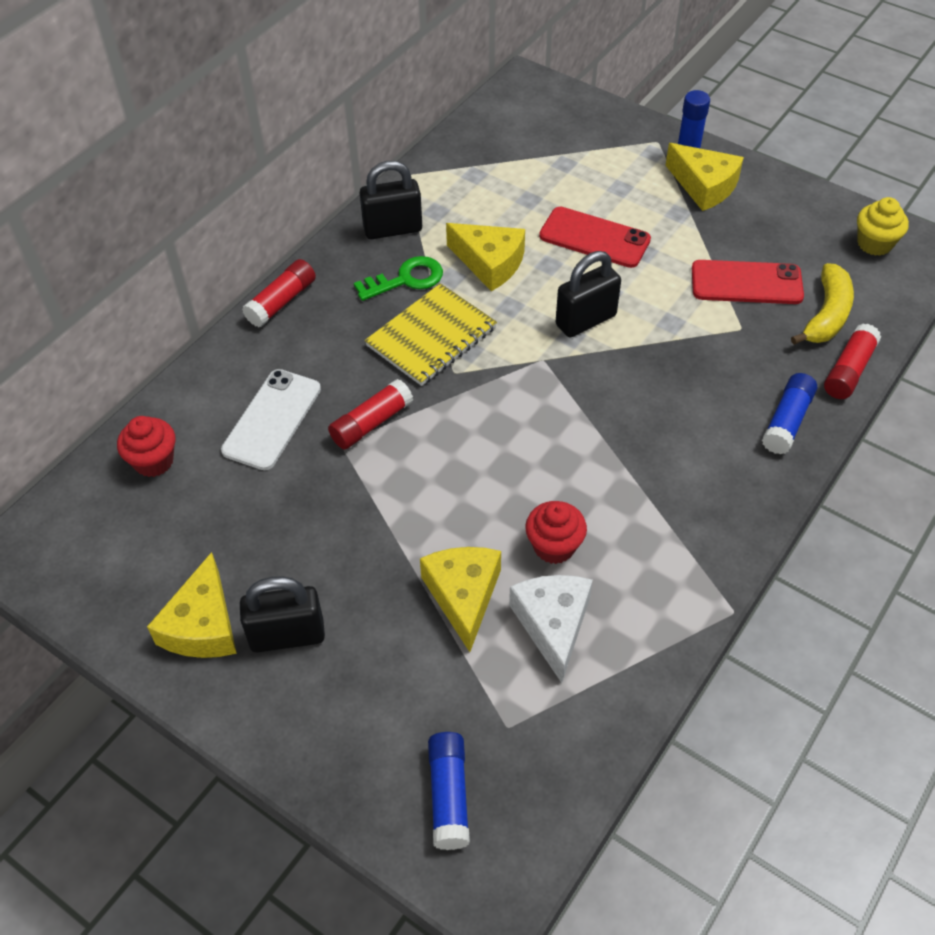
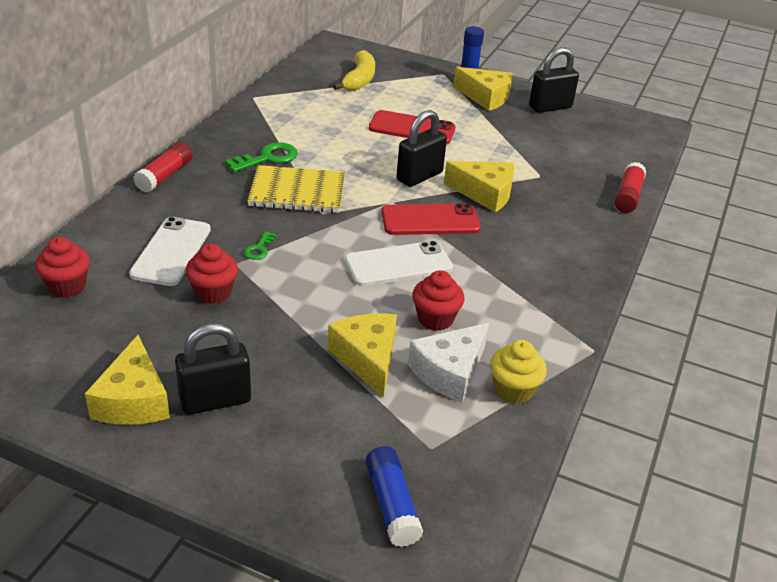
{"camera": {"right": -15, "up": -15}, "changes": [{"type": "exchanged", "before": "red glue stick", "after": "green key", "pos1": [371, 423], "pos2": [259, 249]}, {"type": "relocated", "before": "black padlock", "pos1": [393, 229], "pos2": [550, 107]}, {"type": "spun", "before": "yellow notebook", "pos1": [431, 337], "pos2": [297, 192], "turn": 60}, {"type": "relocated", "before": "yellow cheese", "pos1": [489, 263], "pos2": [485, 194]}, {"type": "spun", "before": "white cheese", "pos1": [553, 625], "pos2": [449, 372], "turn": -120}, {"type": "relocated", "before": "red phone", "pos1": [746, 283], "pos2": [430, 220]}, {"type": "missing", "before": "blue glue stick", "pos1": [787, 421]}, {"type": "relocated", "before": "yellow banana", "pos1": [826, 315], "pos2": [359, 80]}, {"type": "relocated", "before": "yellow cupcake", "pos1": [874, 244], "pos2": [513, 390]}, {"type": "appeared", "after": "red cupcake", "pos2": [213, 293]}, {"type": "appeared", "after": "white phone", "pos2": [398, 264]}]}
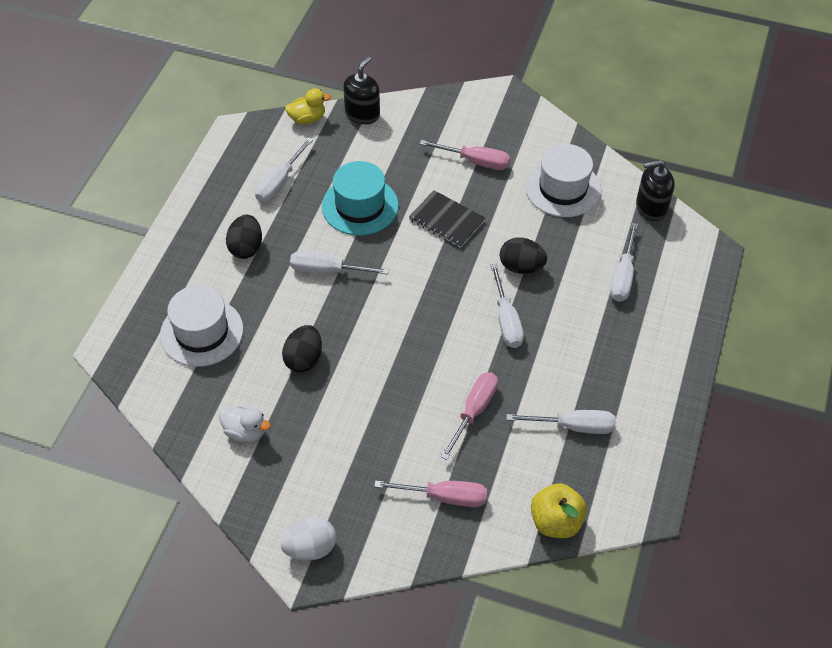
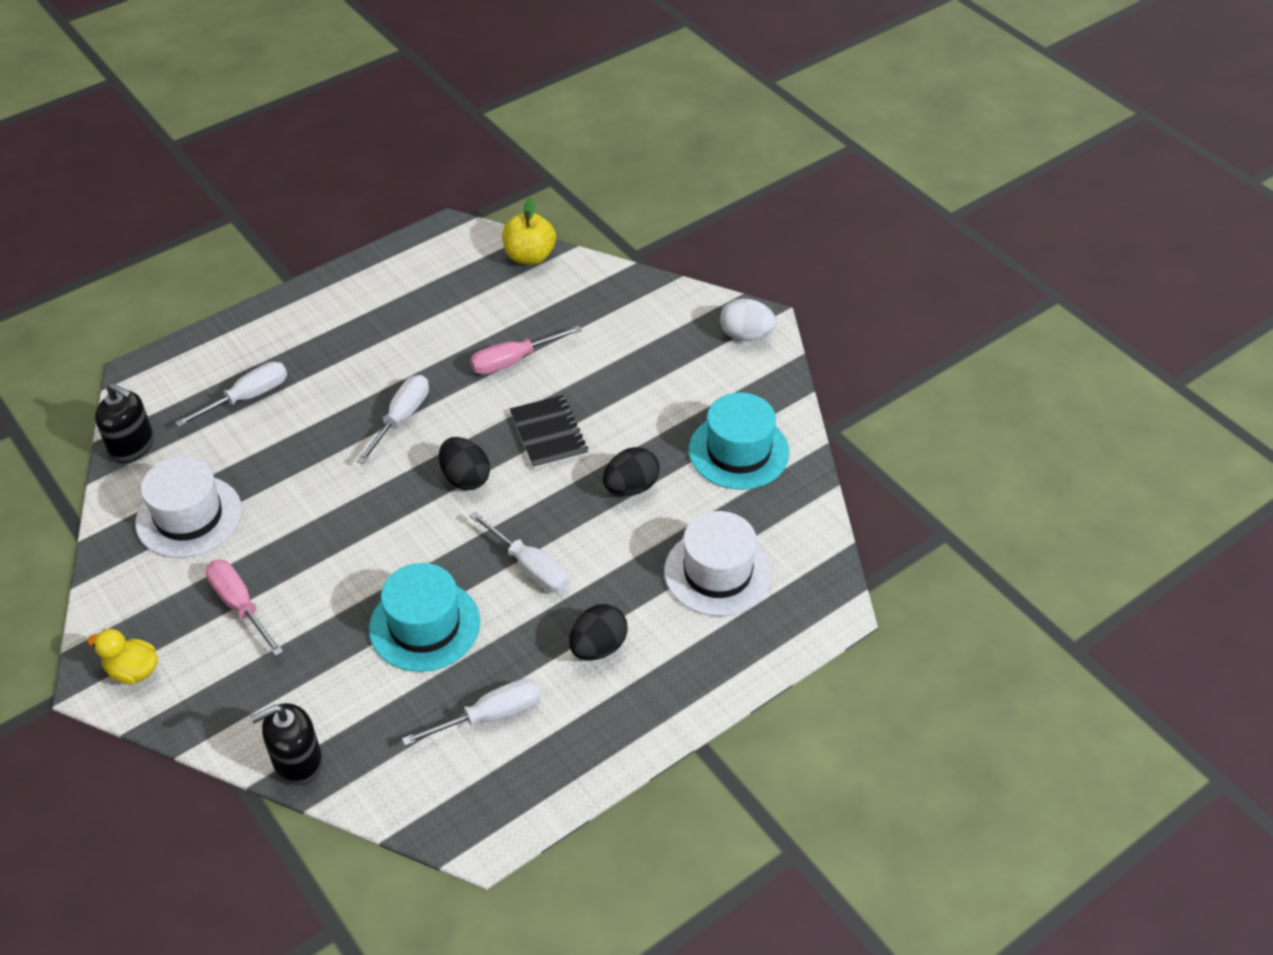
{"camera": {"right": -145, "up": -5}, "changes": [{"type": "exchanged", "before": "white duck", "after": "turquoise hat", "pos1": [245, 431], "pos2": [738, 451]}, {"type": "relocated", "before": "yellow duck", "pos1": [307, 119], "pos2": [133, 671]}, {"type": "missing", "before": "pink screwdriver", "pos1": [445, 497]}, {"type": "relocated", "before": "black notebook", "pos1": [447, 220], "pos2": [548, 434]}, {"type": "relocated", "before": "black egg", "pos1": [521, 267], "pos2": [465, 478]}, {"type": "missing", "before": "white screwdriver", "pos1": [573, 426]}]}
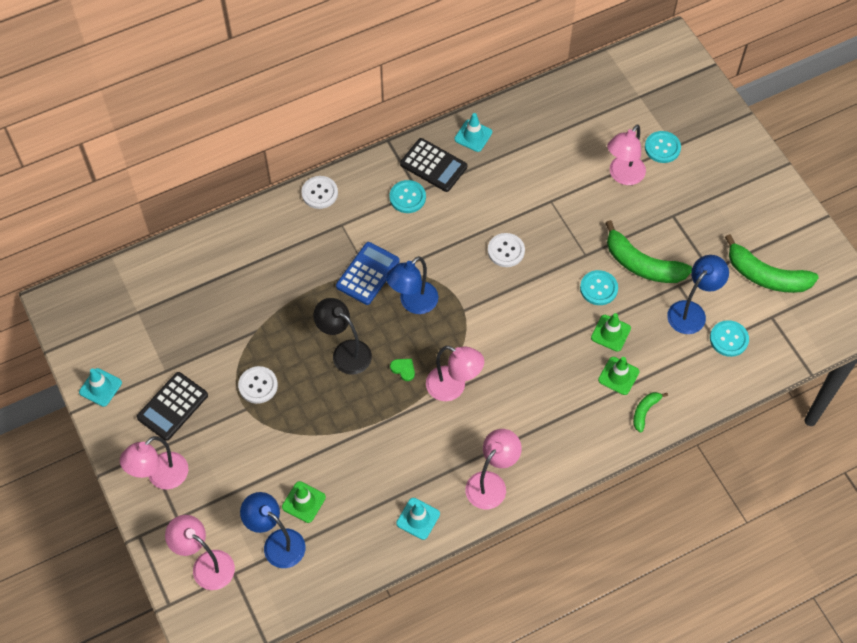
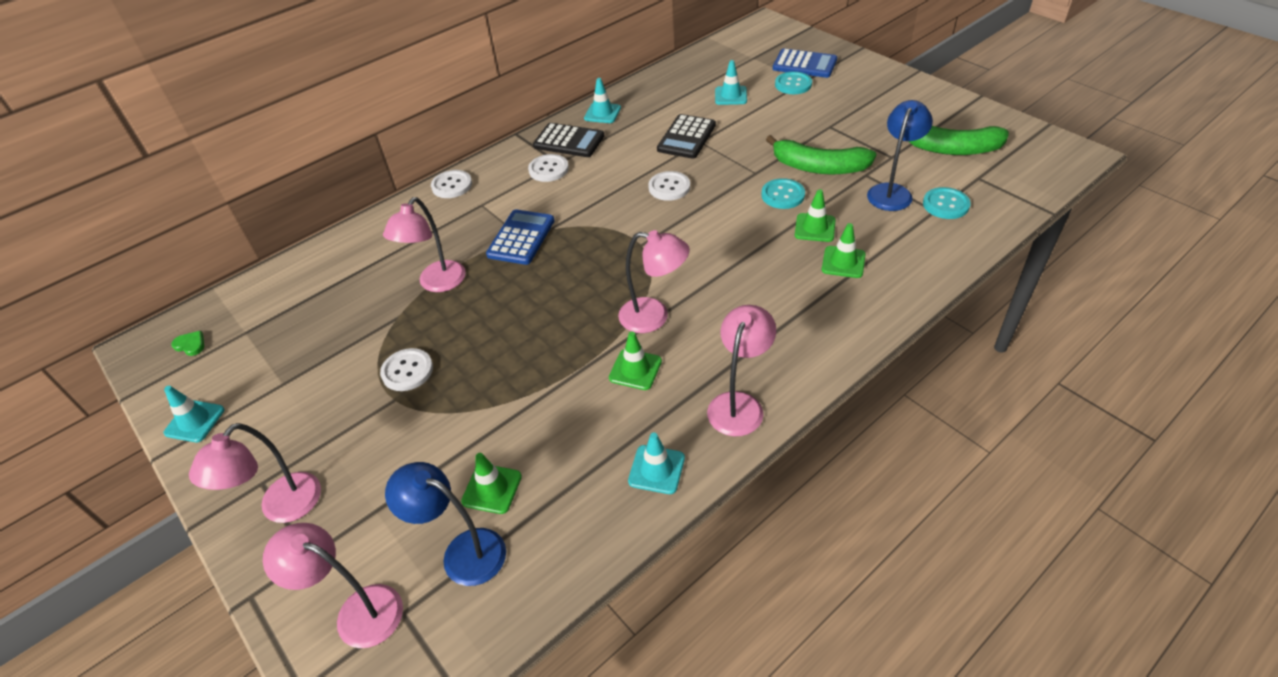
{"camera": {"right": -10, "up": -15}, "changes": [{"type": "relocated", "before": "black calculator", "pos1": [172, 406], "pos2": [686, 137]}, {"type": "missing", "before": "black lamp", "pos1": [345, 352]}, {"type": "missing", "before": "blue lamp", "pos1": [413, 303]}, {"type": "colour", "before": "turquoise button", "after": "white button", "pos1": [407, 197], "pos2": [548, 169]}, {"type": "relocated", "before": "green heart", "pos1": [403, 369], "pos2": [190, 345]}, {"type": "relocated", "before": "pink lamp", "pos1": [623, 176], "pos2": [437, 283]}, {"type": "missing", "before": "green banana", "pos1": [645, 411]}, {"type": "appeared", "after": "green traffic cone", "pos2": [635, 369]}, {"type": "appeared", "after": "turquoise traffic cone", "pos2": [731, 96]}, {"type": "appeared", "after": "blue calculator", "pos2": [804, 64]}]}
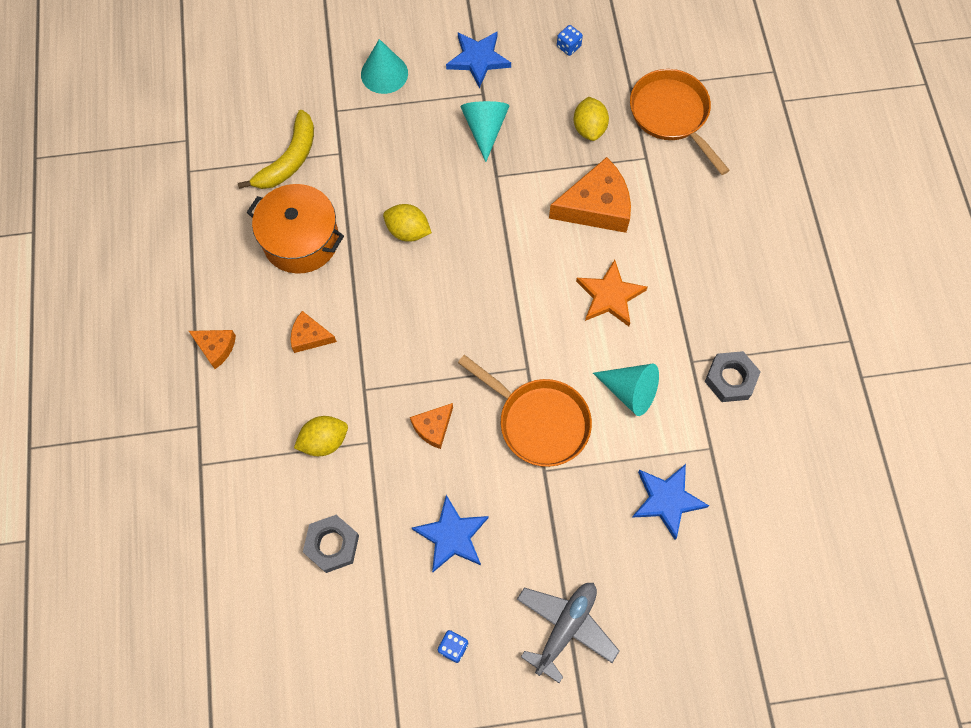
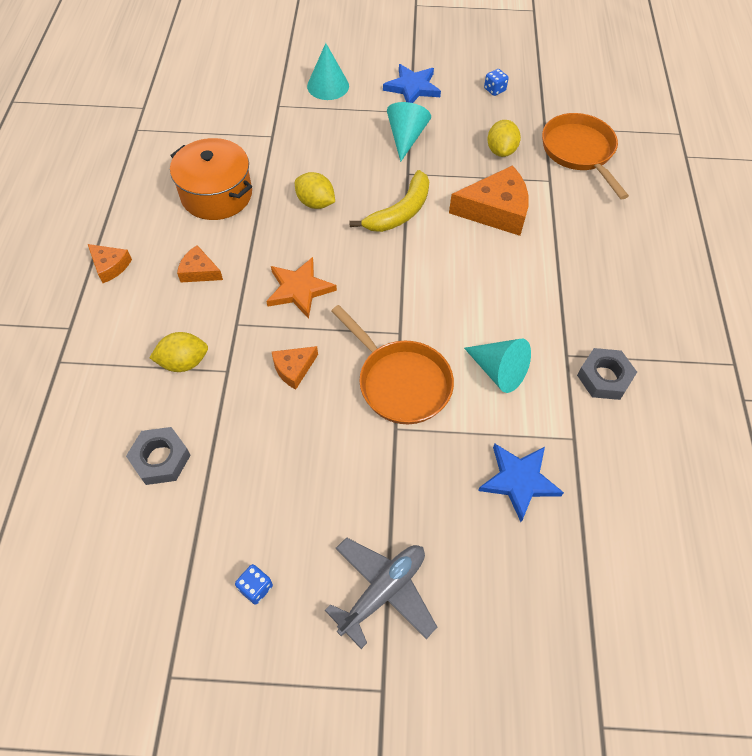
{"camera": {"right": 10, "up": -10}, "changes": [{"type": "relocated", "before": "yellow banana", "pos1": [289, 160], "pos2": [400, 212]}, {"type": "missing", "before": "blue star", "pos1": [452, 536]}, {"type": "relocated", "before": "orange star", "pos1": [610, 296], "pos2": [299, 289]}]}
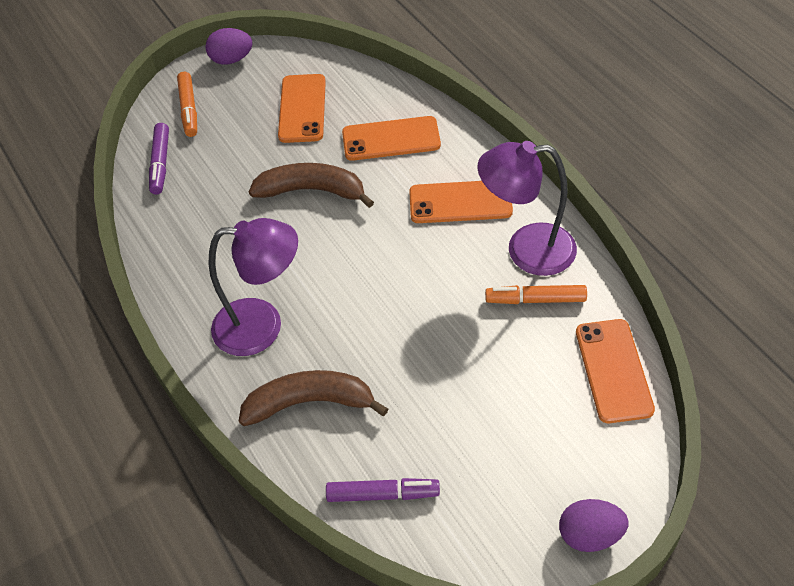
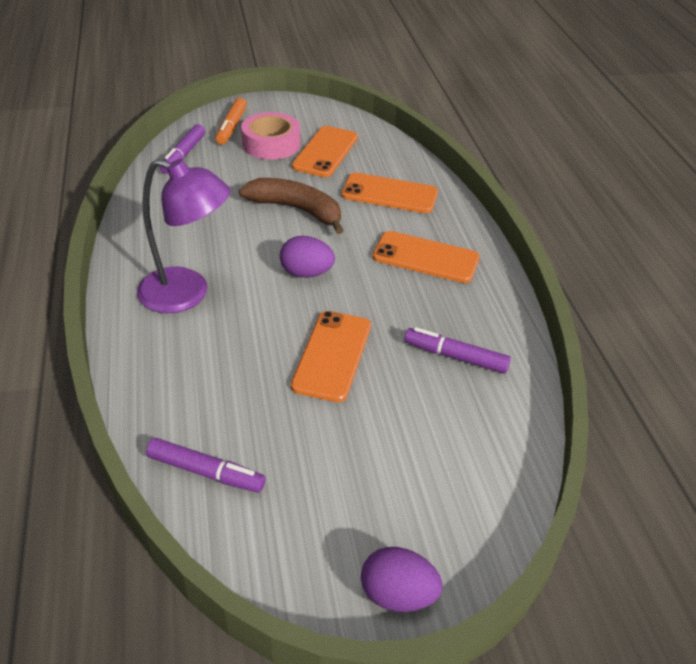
{"camera": {"right": 15, "up": -10}, "changes": [{"type": "relocated", "before": "purple egg", "pos1": [231, 59], "pos2": [306, 273]}, {"type": "missing", "before": "brown banana", "pos1": [309, 403]}, {"type": "missing", "before": "purple lamp", "pos1": [526, 250]}, {"type": "colour", "before": "orange marker", "after": "purple marker", "pos1": [535, 299], "pos2": [455, 357]}, {"type": "relocated", "before": "orange phone", "pos1": [613, 370], "pos2": [332, 355]}, {"type": "appeared", "after": "pink tape", "pos2": [271, 144]}]}
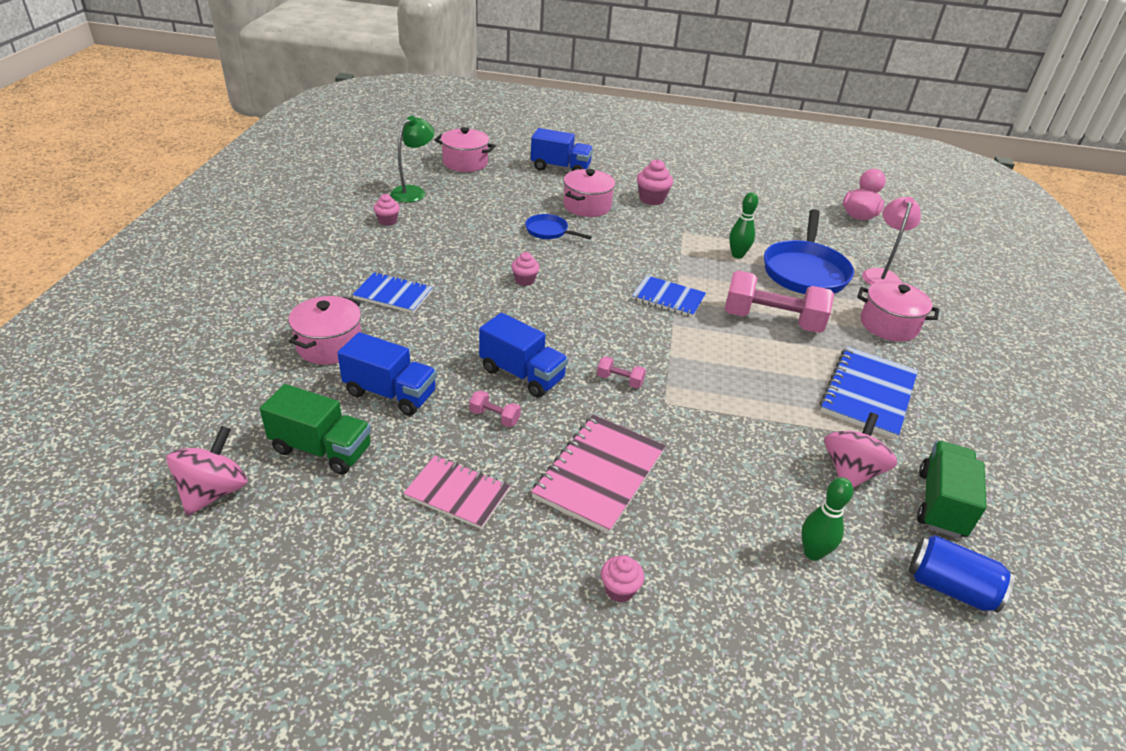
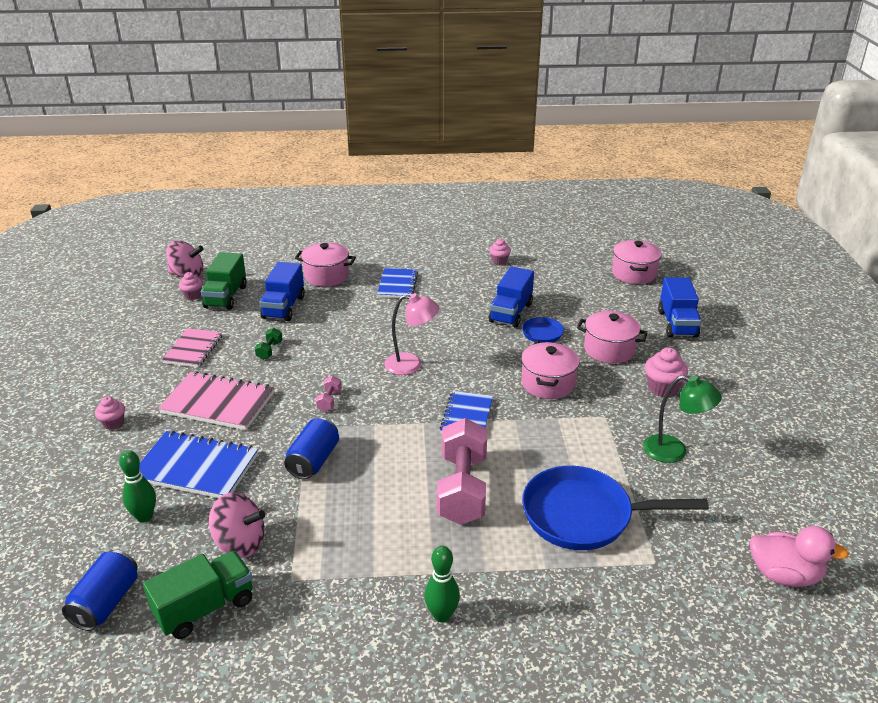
{"camera": {"right": 80, "up": -5}, "changes": [{"type": "relocated", "before": "green lamp", "pos1": [413, 192], "pos2": [674, 451]}, {"type": "colour", "before": "pink dumbbell", "after": "green dumbbell", "pos1": [494, 417], "pos2": [269, 350]}, {"type": "relocated", "before": "blue truck", "pos1": [522, 374], "pos2": [511, 313]}, {"type": "relocated", "before": "pink cupcake", "pos1": [524, 280], "pos2": [192, 295]}, {"type": "relocated", "before": "green bowling pin", "pos1": [737, 255], "pos2": [442, 615]}, {"type": "relocated", "before": "blue notebook", "pos1": [868, 394], "pos2": [196, 467]}, {"type": "relocated", "before": "pink pot", "pos1": [888, 325], "pos2": [548, 383]}, {"type": "relocated", "before": "pink lamp", "pos1": [881, 275], "pos2": [411, 364]}, {"type": "spun", "before": "green truck", "pos1": [941, 504], "pos2": [205, 608], "turn": -45}, {"type": "appeared", "after": "blue can", "pos2": [313, 461]}]}
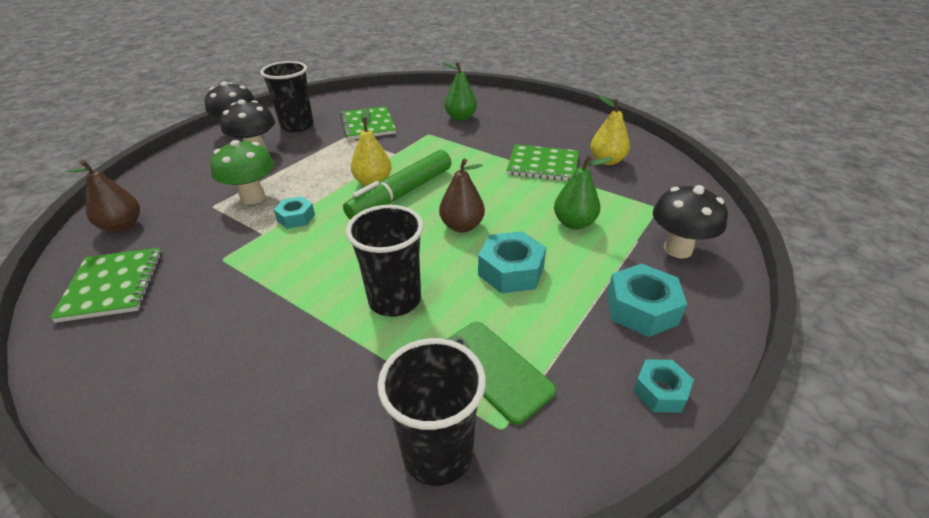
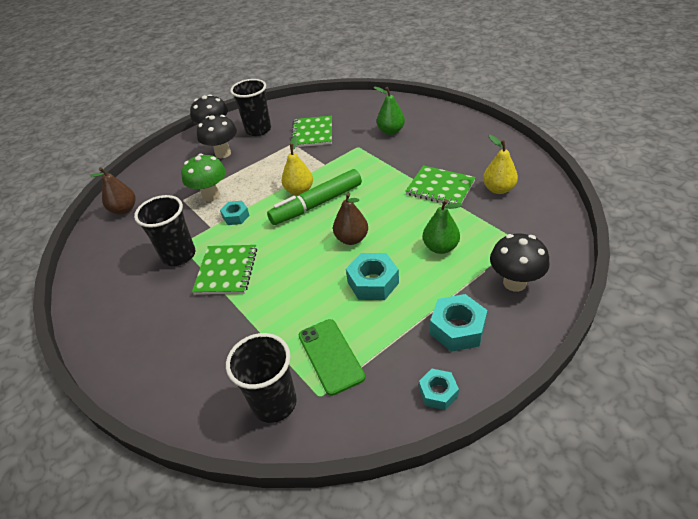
{"camera": {"right": 20, "up": 5}, "changes": [{"type": "relocated", "before": "green notebook", "pos1": [113, 286], "pos2": [226, 271]}, {"type": "relocated", "before": "black cup", "pos1": [395, 300], "pos2": [179, 255]}]}
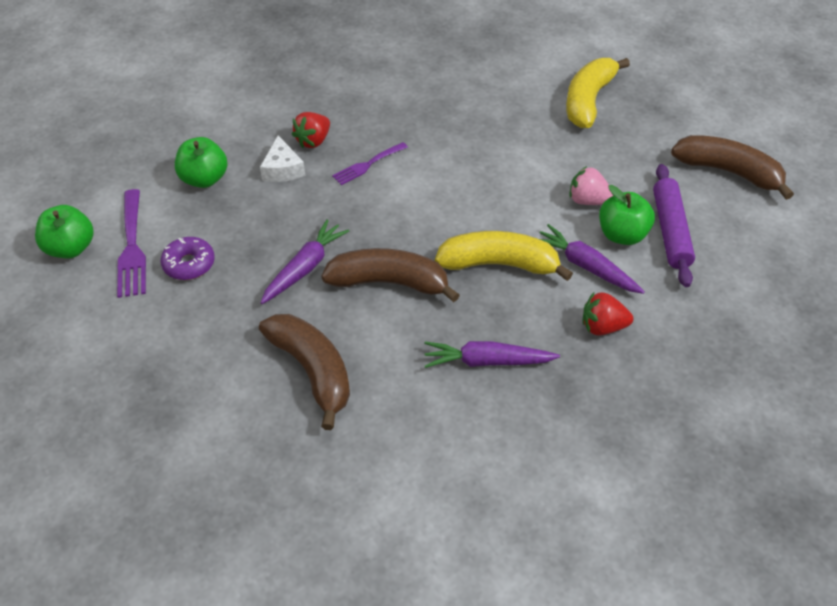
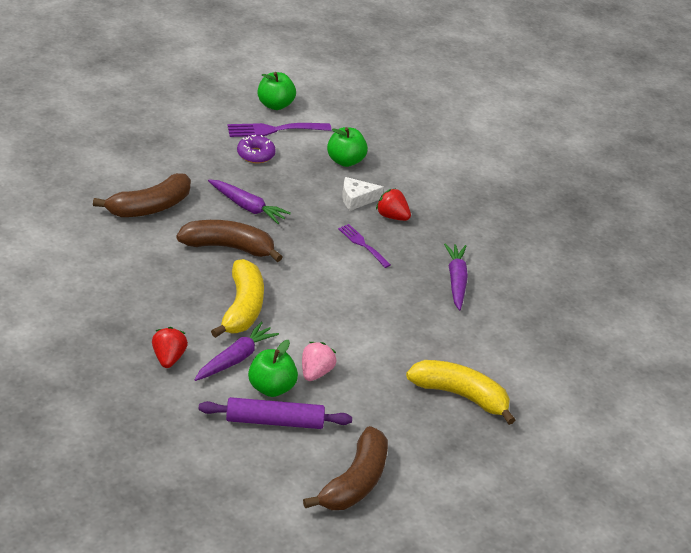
{"camera": {"right": 85, "up": -10}, "changes": [{"type": "spun", "before": "brown banana", "pos1": [389, 283], "pos2": [228, 247], "turn": -90}, {"type": "relocated", "before": "purple carrot", "pos1": [486, 361], "pos2": [456, 280]}]}
